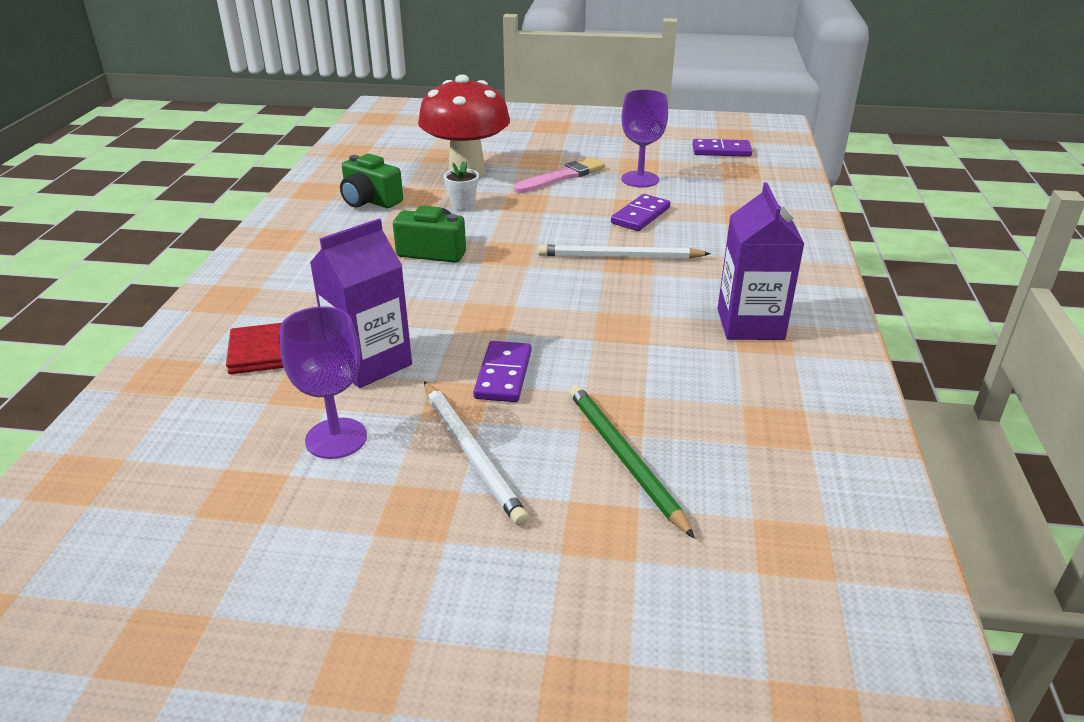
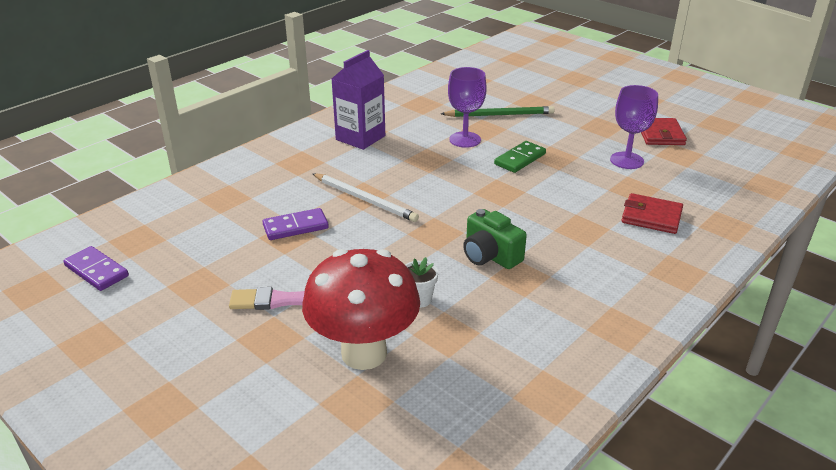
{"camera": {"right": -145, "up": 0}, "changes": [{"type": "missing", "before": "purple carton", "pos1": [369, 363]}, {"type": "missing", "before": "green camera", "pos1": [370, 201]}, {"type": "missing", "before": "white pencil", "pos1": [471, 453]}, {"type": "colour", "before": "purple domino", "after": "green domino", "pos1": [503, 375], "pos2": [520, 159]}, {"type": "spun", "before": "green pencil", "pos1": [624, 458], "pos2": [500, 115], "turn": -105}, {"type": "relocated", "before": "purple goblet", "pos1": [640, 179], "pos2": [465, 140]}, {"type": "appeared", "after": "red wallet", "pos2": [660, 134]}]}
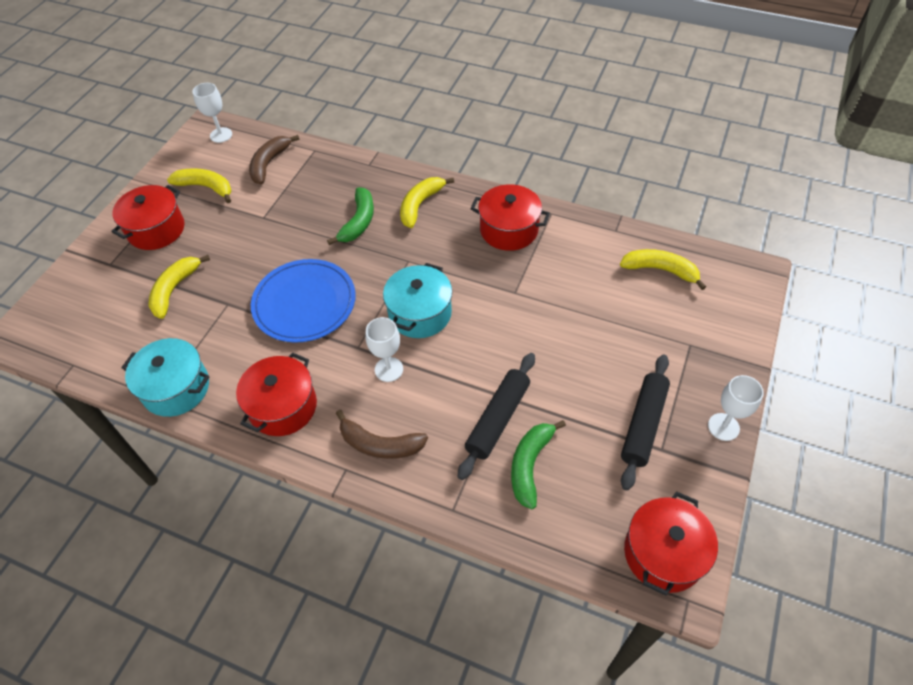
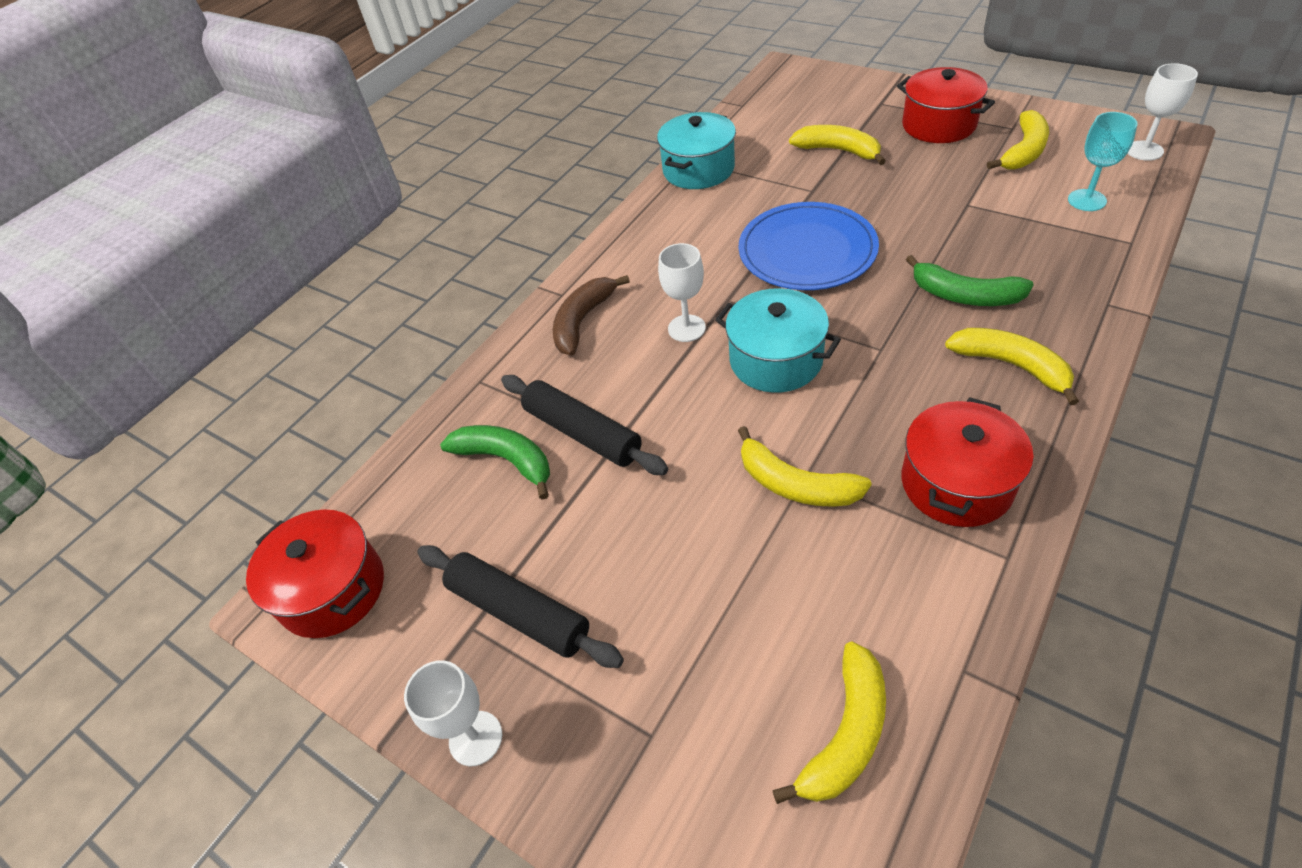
{"camera": {"right": 105, "up": -5}, "changes": [{"type": "missing", "before": "red pot", "pos1": [283, 407]}, {"type": "exchanged", "before": "brown banana", "after": "turquoise goblet", "pos1": [269, 164], "pos2": [1087, 200]}, {"type": "appeared", "after": "yellow banana", "pos2": [795, 484]}]}
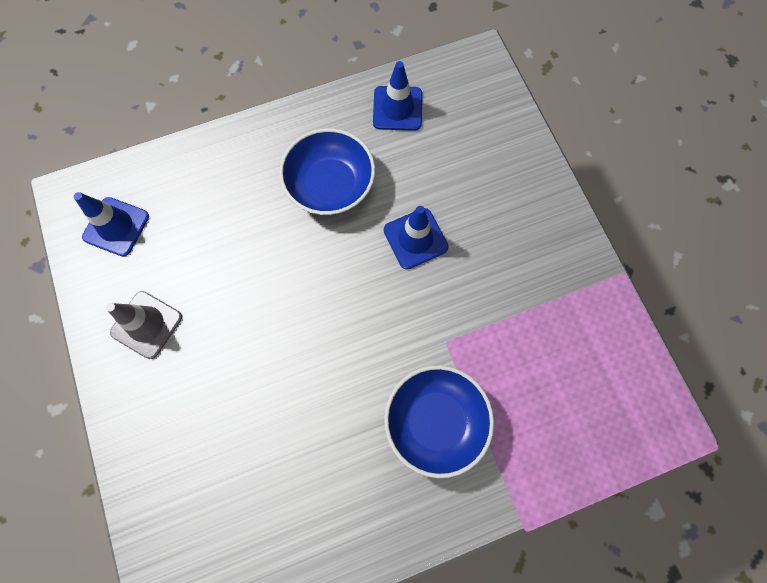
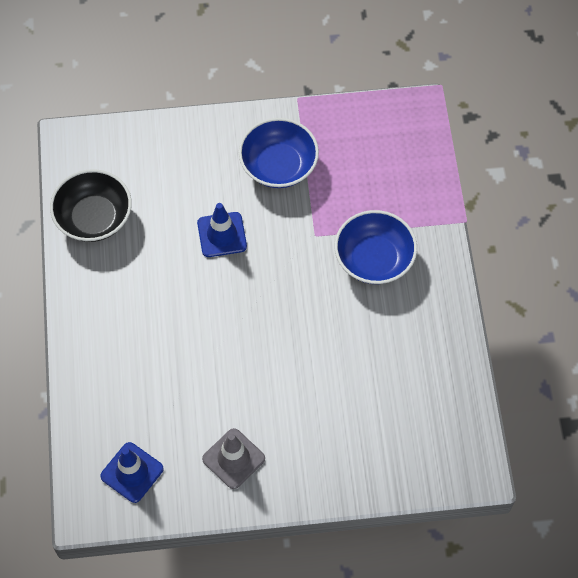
{"camera": {"right": -75, "up": -10}, "changes": [{"type": "relocated", "before": "blue bowl", "pos1": [330, 185], "pos2": [278, 165]}, {"type": "exchanged", "before": "blue traffic cone", "after": "black bowl", "pos1": [397, 108], "pos2": [94, 217]}]}
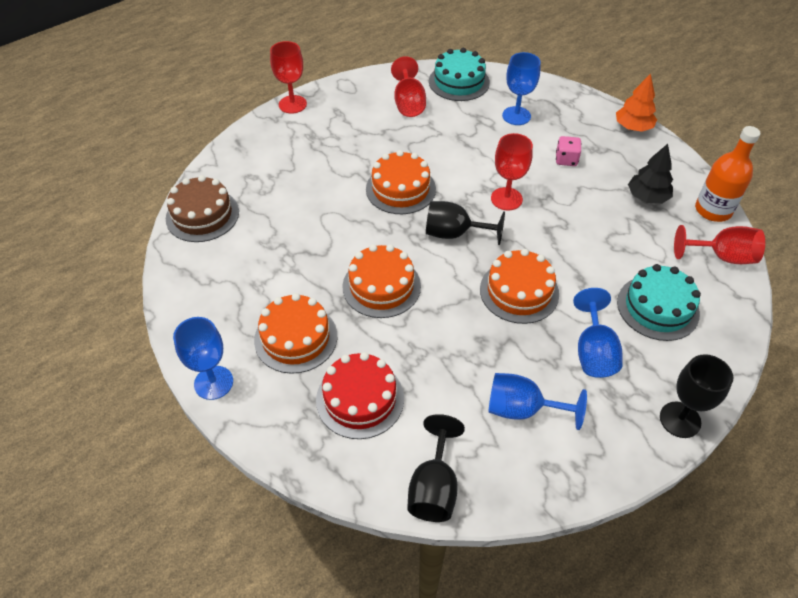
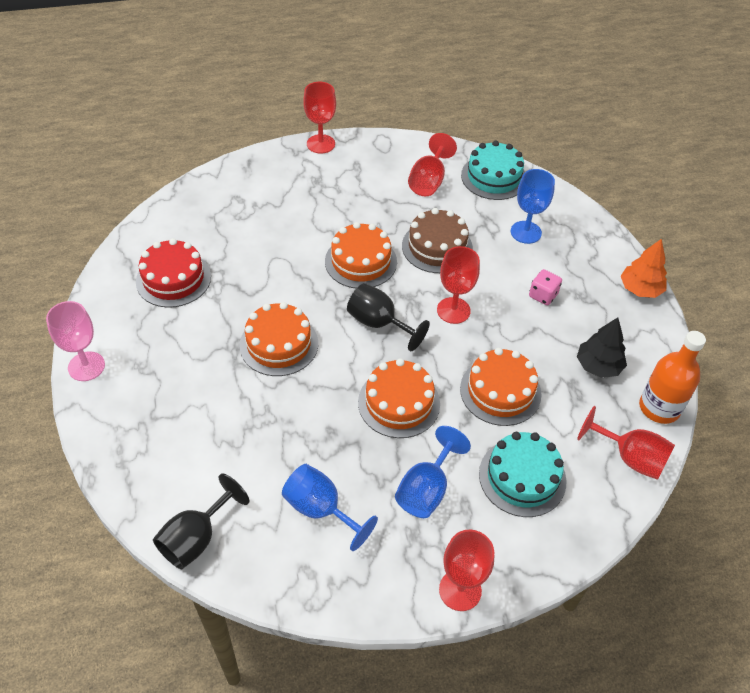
{"camera": {"right": 25, "up": 0}, "changes": [{"type": "relocated", "before": "brown cake", "pos1": [202, 215], "pos2": [437, 247]}, {"type": "colour", "before": "blue goblet", "after": "pink goblet", "pos1": [213, 382], "pos2": [86, 366]}, {"type": "relocated", "before": "orange cake", "pos1": [296, 338], "pos2": [500, 391]}, {"type": "relocated", "before": "red cake", "pos1": [360, 399], "pos2": [173, 279]}, {"type": "colour", "before": "black goblet", "after": "red goblet", "pos1": [680, 419], "pos2": [460, 590]}]}
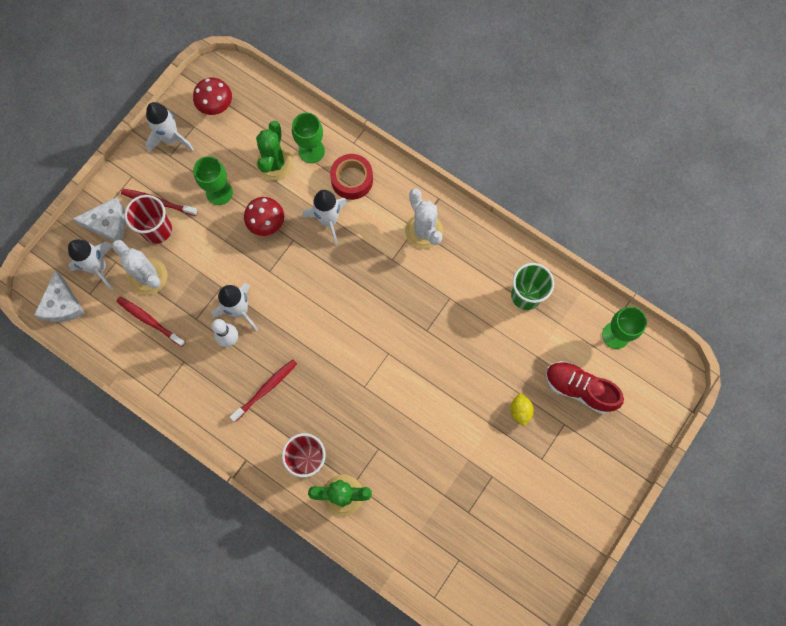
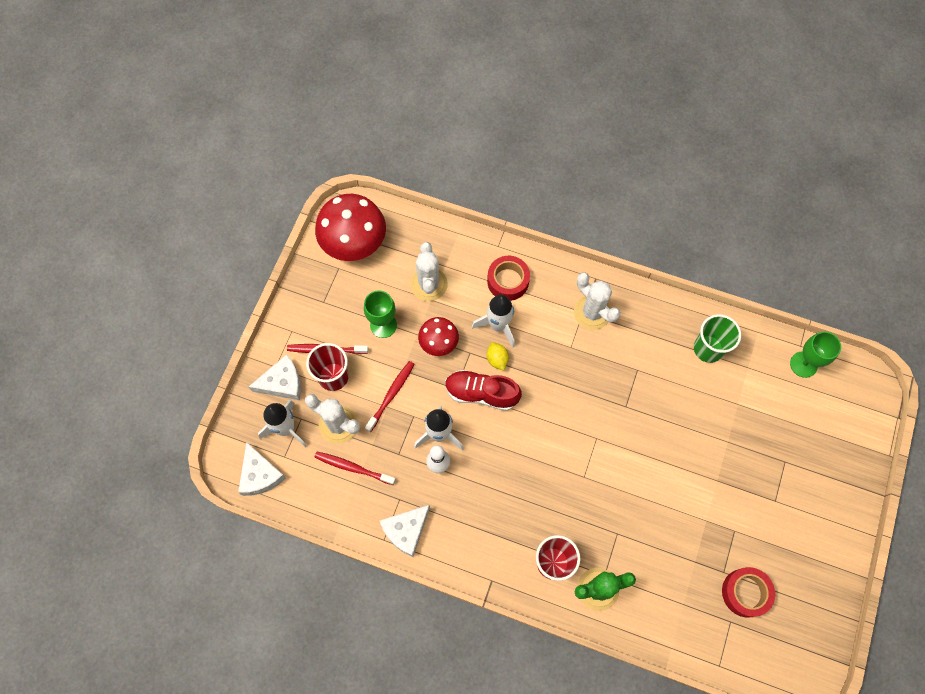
{"camera": {"right": -15, "up": -5}, "changes": [{"type": "missing", "before": "white rocket", "pos1": [171, 139]}, {"type": "size", "before": "red mushroom", "pos1": [216, 105], "pos2": [354, 243], "scale": 1.79}, {"type": "relocated", "before": "red toothbrush", "pos1": [266, 389], "pos2": [391, 395]}, {"type": "colour", "before": "green cactus", "after": "white cactus", "pos1": [275, 163], "pos2": [429, 284]}, {"type": "missing", "before": "green goblet", "pos1": [311, 151]}, {"type": "relocated", "before": "yellow lemon", "pos1": [520, 411], "pos2": [497, 359]}, {"type": "relocated", "before": "red shoe", "pos1": [579, 389], "pos2": [481, 393]}, {"type": "appeared", "after": "white cheese", "pos2": [406, 530]}, {"type": "appeared", "after": "red tape", "pos2": [745, 593]}]}
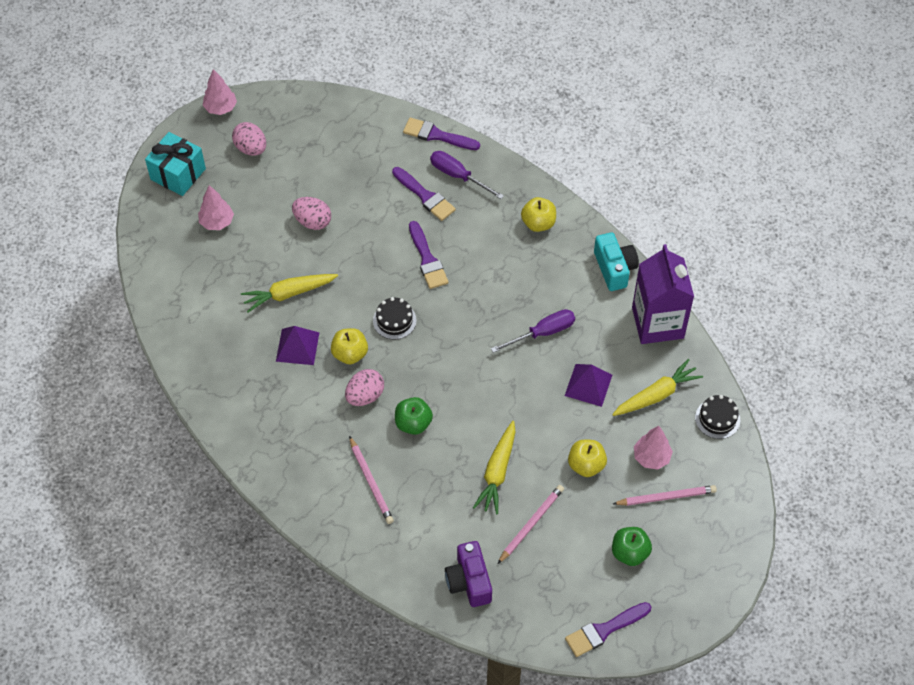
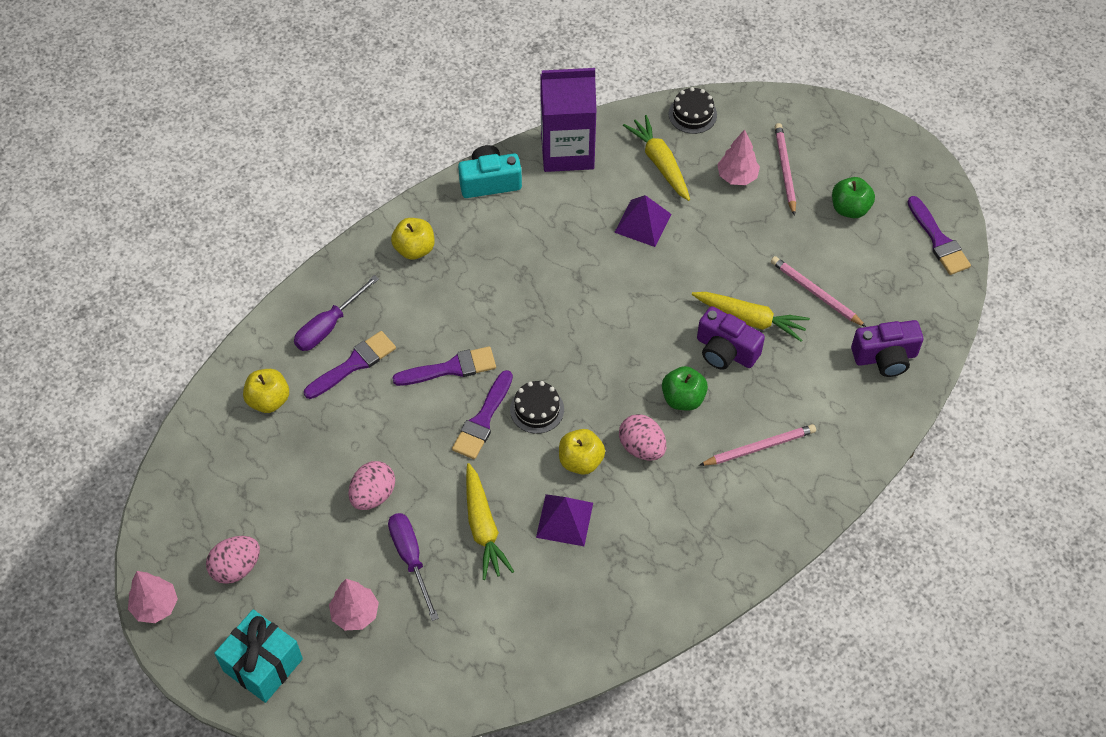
{"camera": {"right": -85, "up": 0}, "changes": [{"type": "relocated", "before": "purple brush", "pos1": [437, 135], "pos2": [483, 420]}, {"type": "relocated", "before": "purple screwdriver", "pos1": [542, 333], "pos2": [411, 558]}, {"type": "relocated", "before": "yellow apple", "pos1": [586, 465], "pos2": [269, 400]}, {"type": "appeared", "after": "purple camera", "pos2": [725, 351]}]}
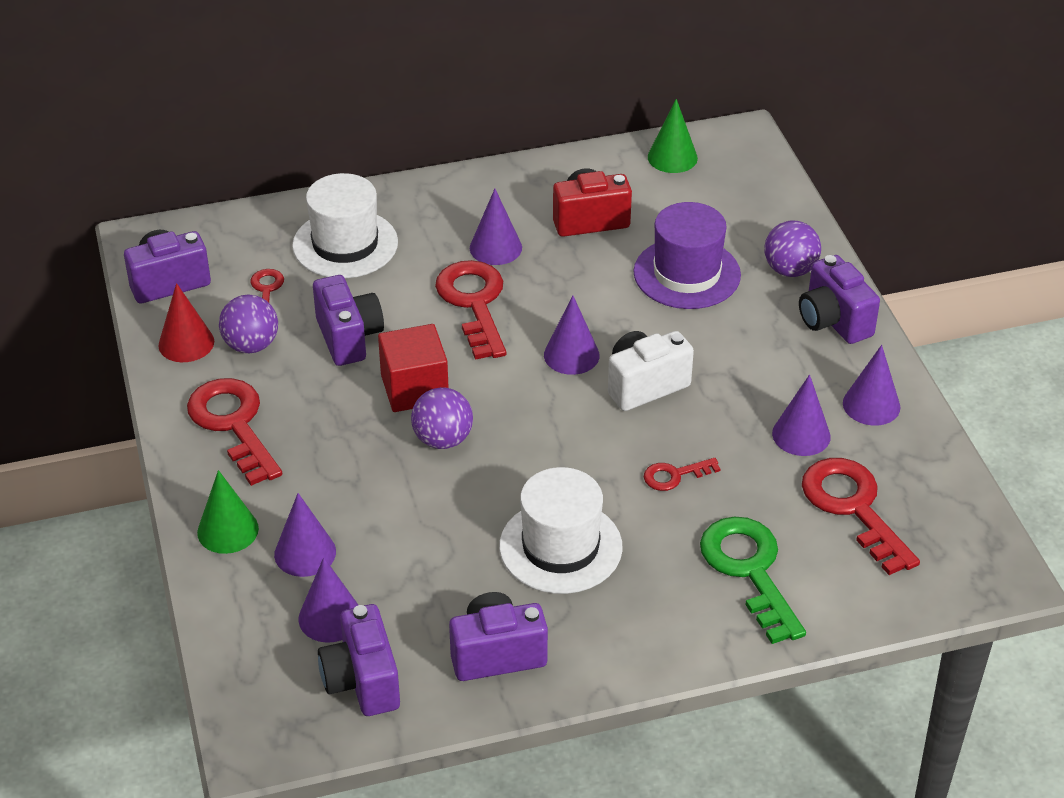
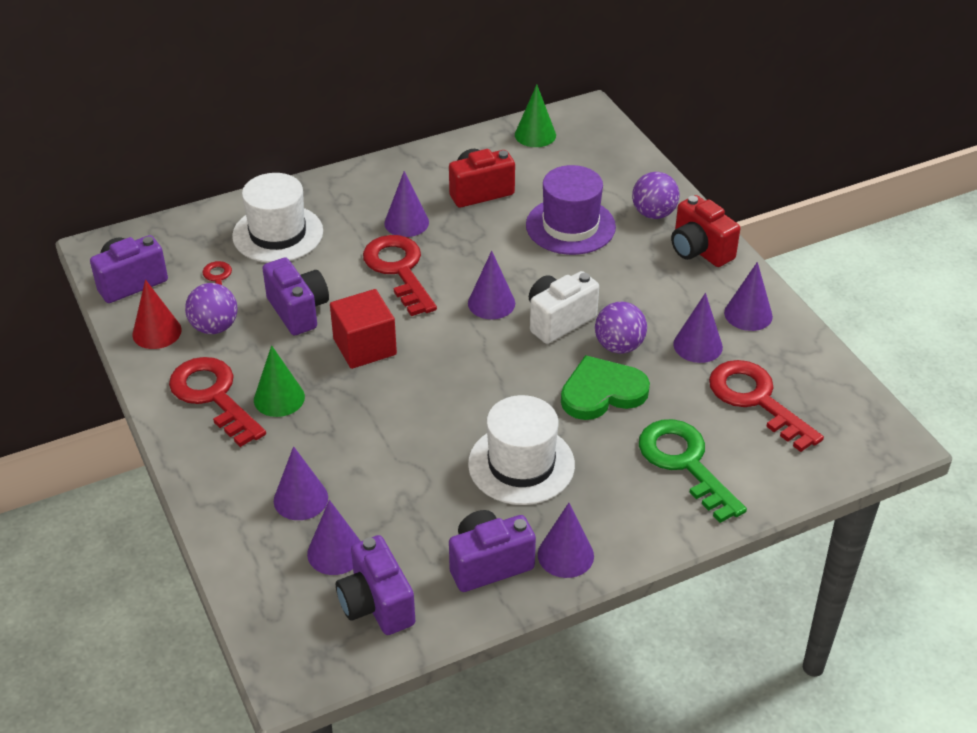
{"camera": {"right": -10, "up": 0}, "changes": [{"type": "relocated", "before": "green cone", "pos1": [228, 530], "pos2": [279, 398]}, {"type": "relocated", "before": "purple ball", "pos1": [443, 439], "pos2": [619, 346]}, {"type": "exchanged", "before": "red key", "after": "green heart", "pos1": [674, 475], "pos2": [602, 392]}, {"type": "colour", "before": "purple camera", "after": "red camera", "pos1": [833, 321], "pos2": [699, 250]}, {"type": "appeared", "after": "purple cone", "pos2": [565, 555]}]}
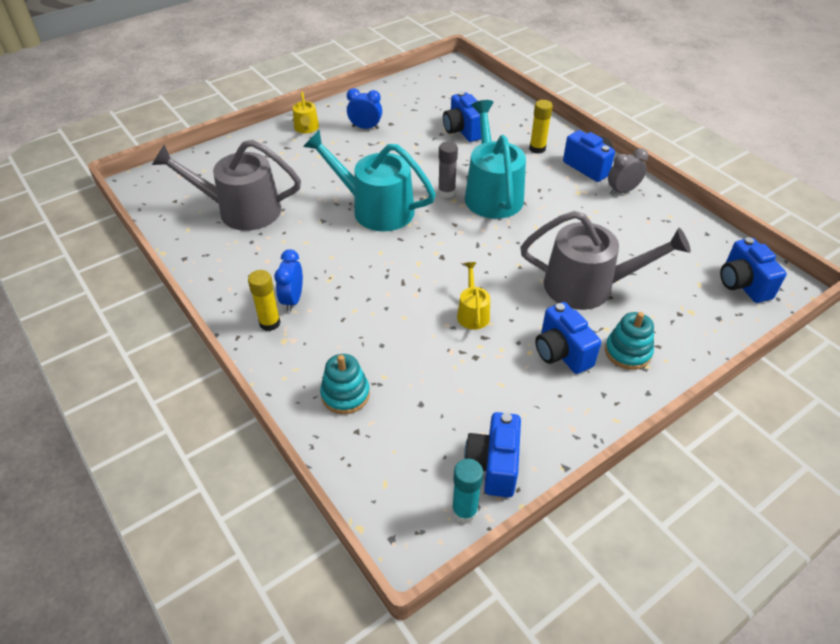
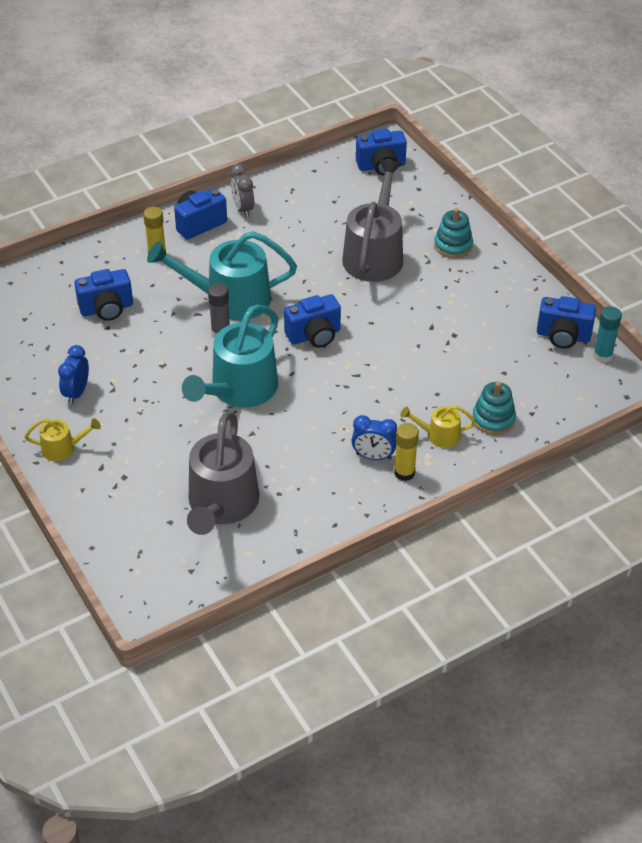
{"camera": {"right": -85, "up": 0}, "changes": [{"type": "relocated", "before": "yellow watering can", "pos1": [472, 313], "pos2": [439, 435]}, {"type": "relocated", "before": "blue camera", "pos1": [561, 353], "pos2": [314, 335]}]}
